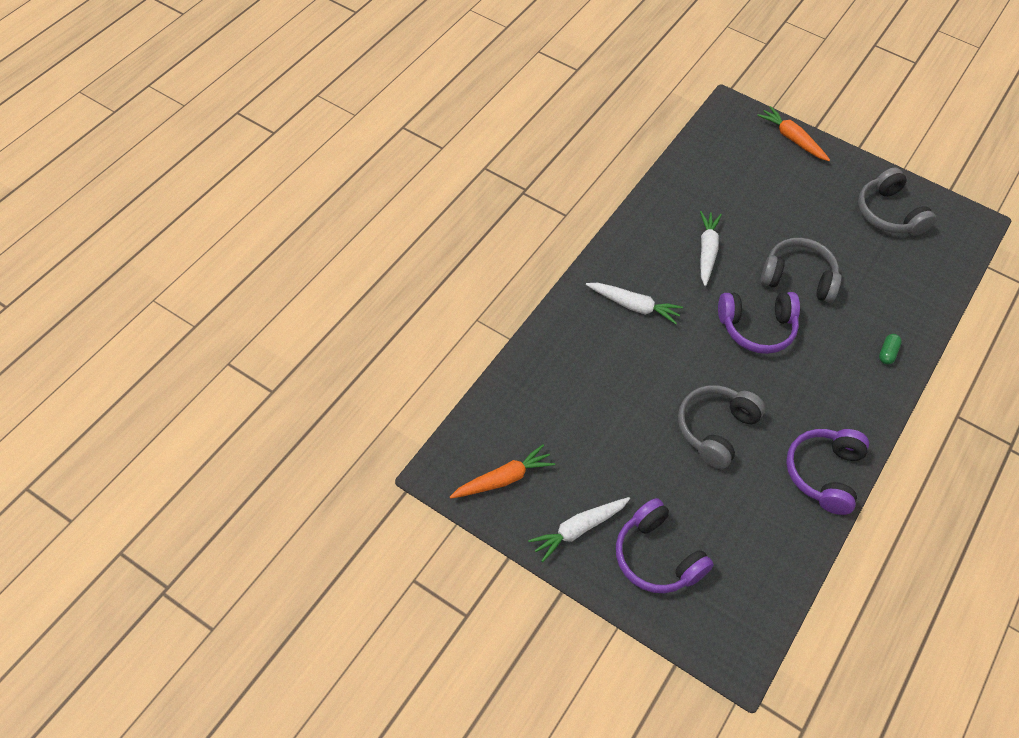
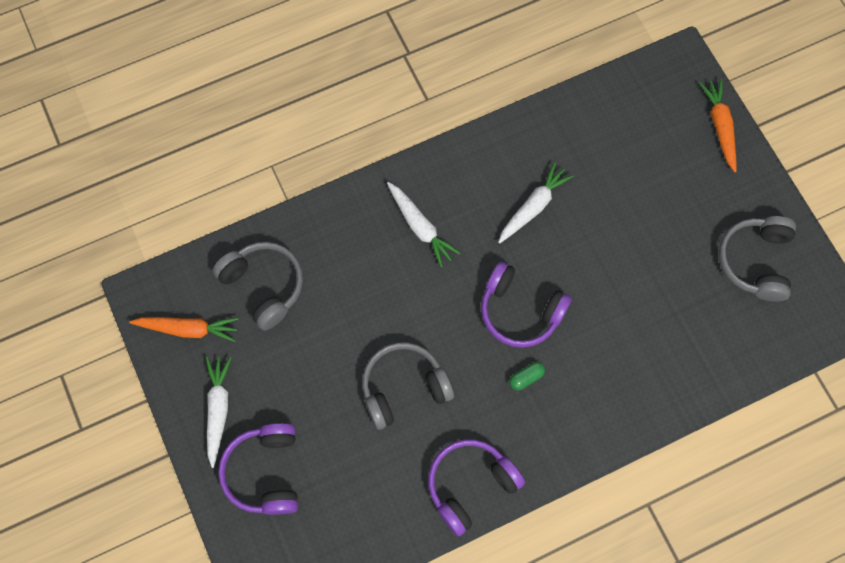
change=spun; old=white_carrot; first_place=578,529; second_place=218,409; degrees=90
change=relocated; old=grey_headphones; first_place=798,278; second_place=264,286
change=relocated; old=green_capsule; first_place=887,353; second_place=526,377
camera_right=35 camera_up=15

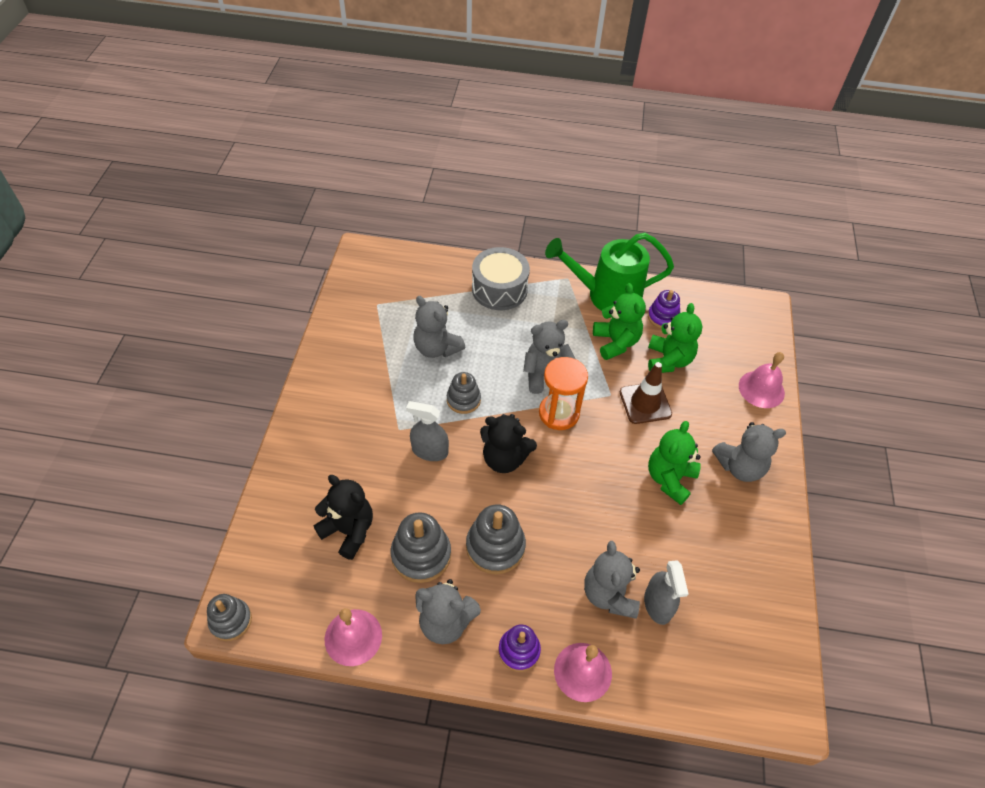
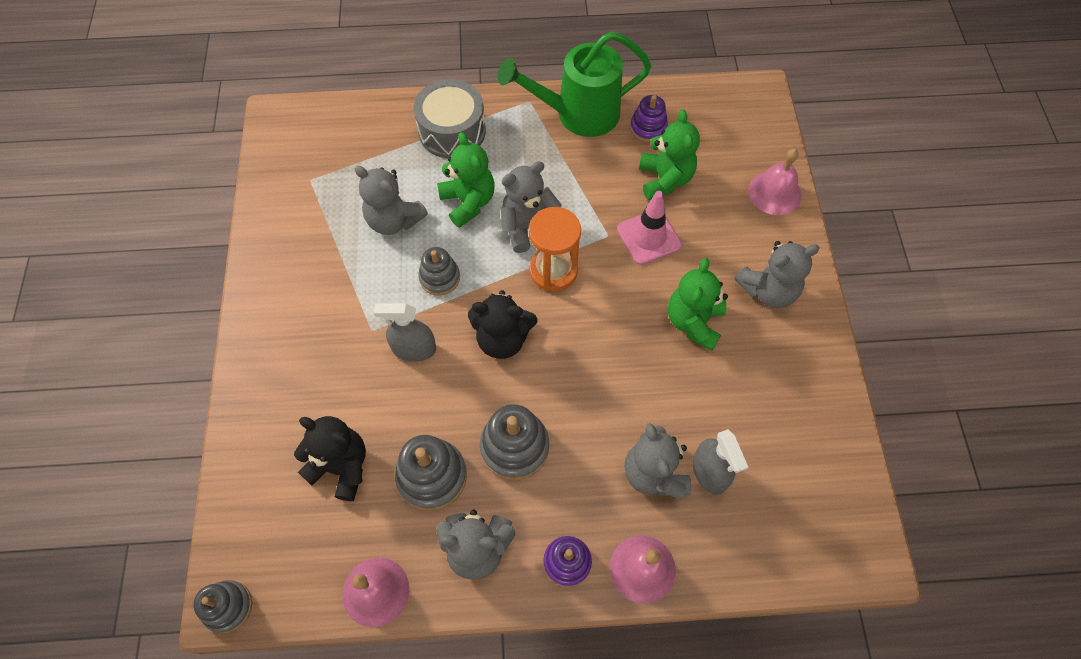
change=relocated; old=green_teddy_bear; first_place=615,342; second_place=468,202
change=colour; old=brown_traffic_cone; new=pink_traffic_cone; first_place=645,403; second_place=648,237
camera_right=-10 camera_up=10

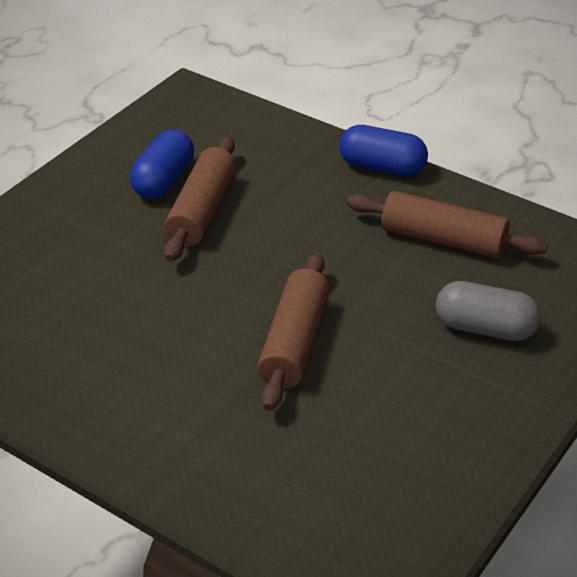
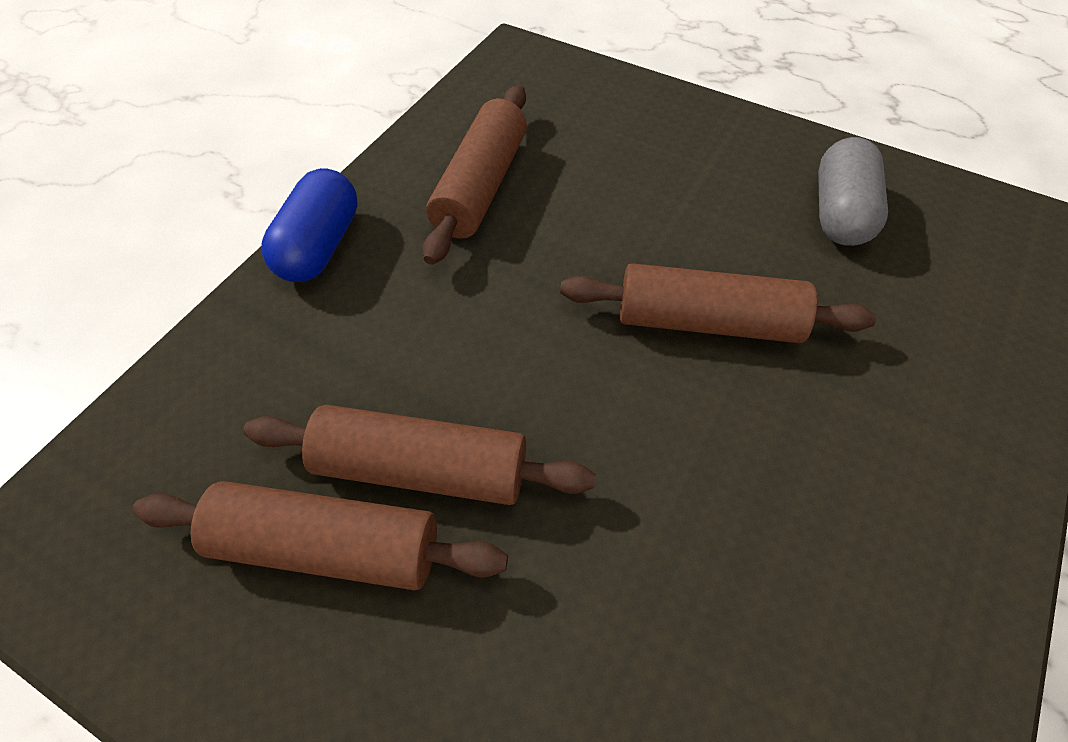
change=exchanged; old=blue_capsule; new=brown_rolling_pin; first_place=163,181; second_place=327,547
change=relocated; old=grey_capsule; first_place=485,329; second_place=840,213
camera_right=-95 camera_up=15

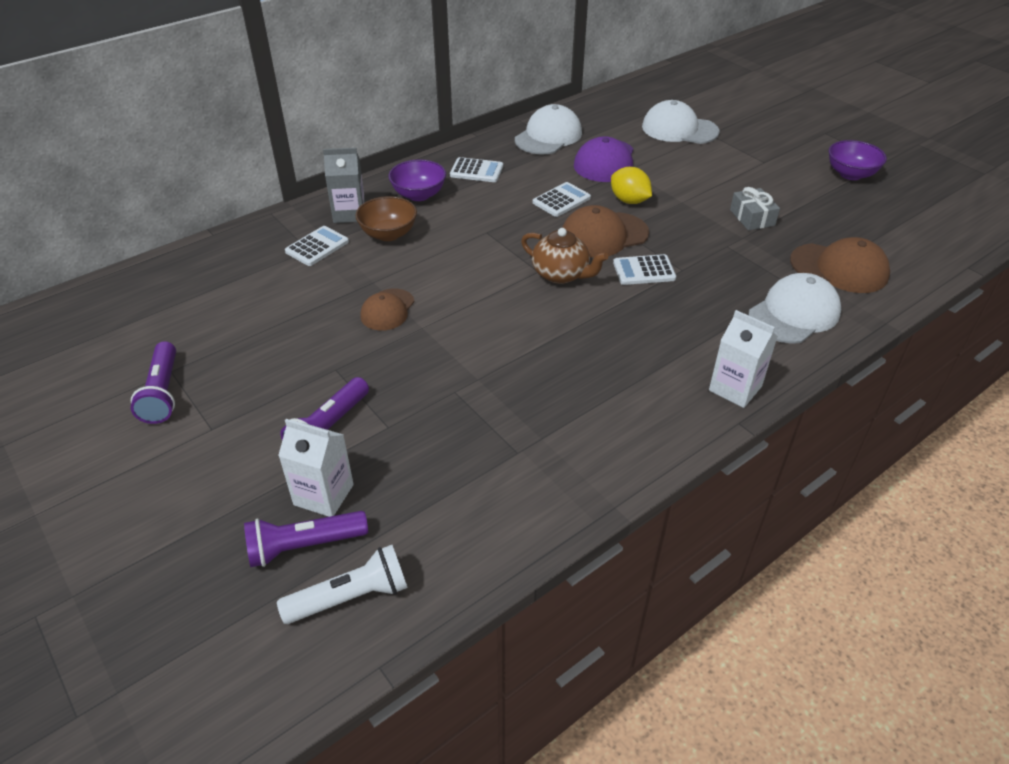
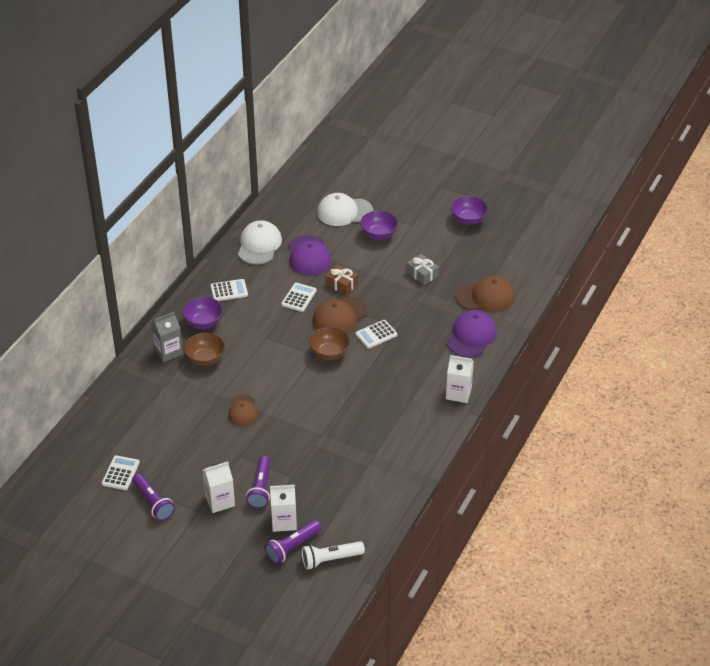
change=relocated; old=white_calculator; first_place=317,247; second_place=121,473
change=appeared; new=white_carton; second_place=220,501
change=spun; old=white_flashlight; first_place=350,597; second_place=330,559; degrees=-150
change=exchanged; old=brown_teapot; new=brown_bowl; first_place=561,274; second_place=329,353
change=exchanged; old=yellow_lemon; new=brown_gift; first_place=629,201; second_place=341,284
change=appeared; new=purple_bowl; second_place=379,234
change=colour; old=white_cap; new=purple_cap; first_place=794,313; second_place=471,336
camera_right=-25 camera_up=0

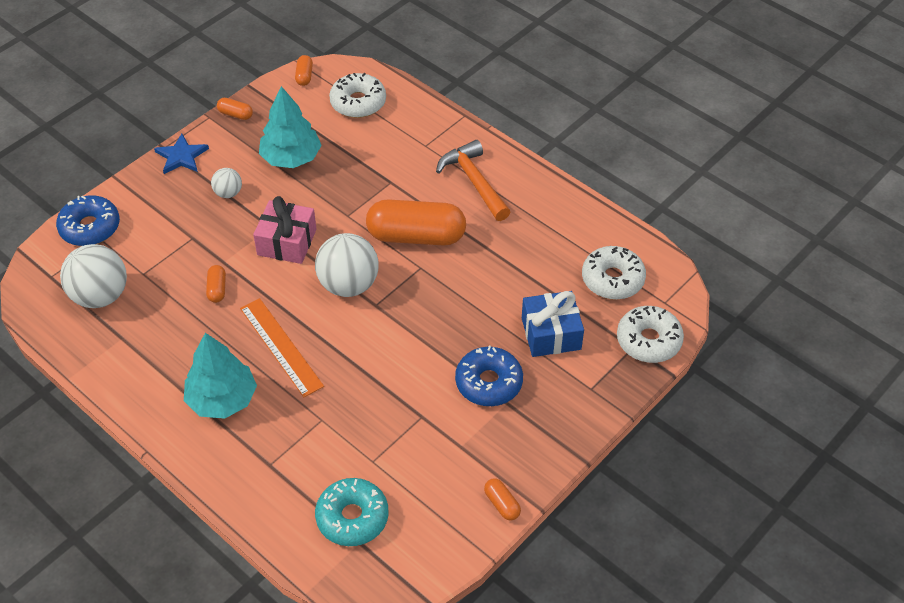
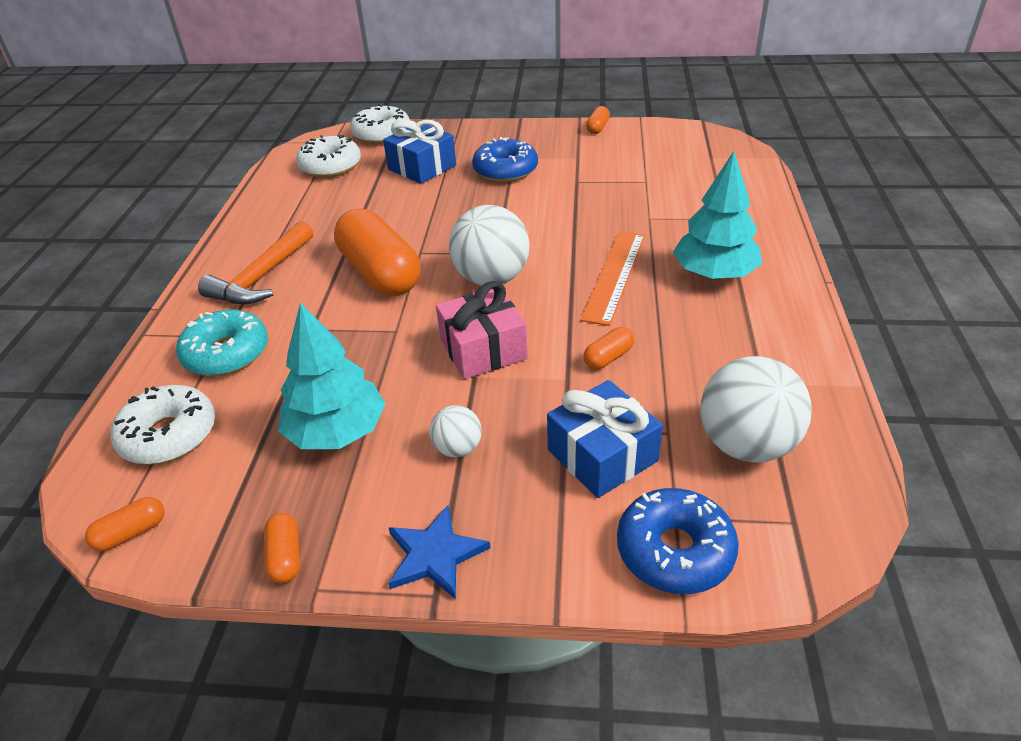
change=relocated; old=turquoise_donut; first_place=352,517; second_place=226,353
change=appeared; new=blue_gift; second_place=602,455
camera_right=-125 camera_up=-10

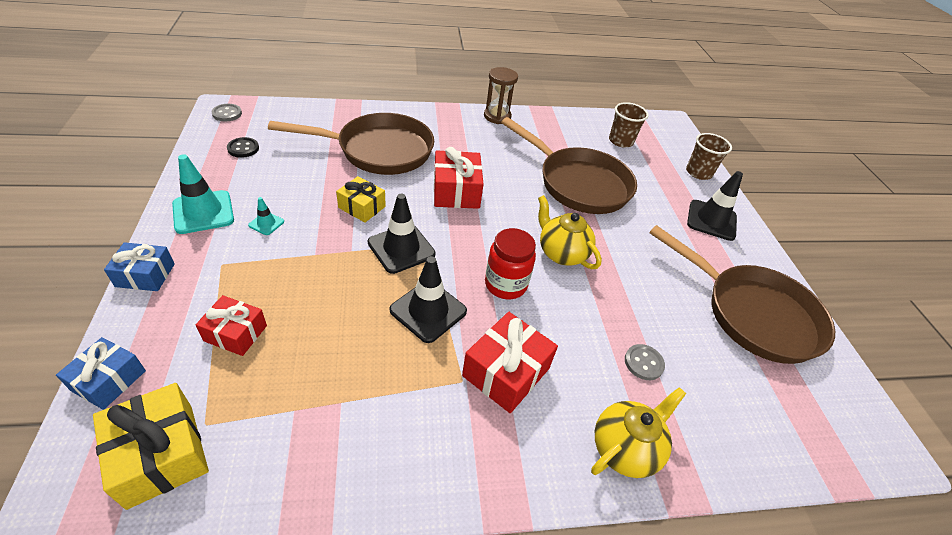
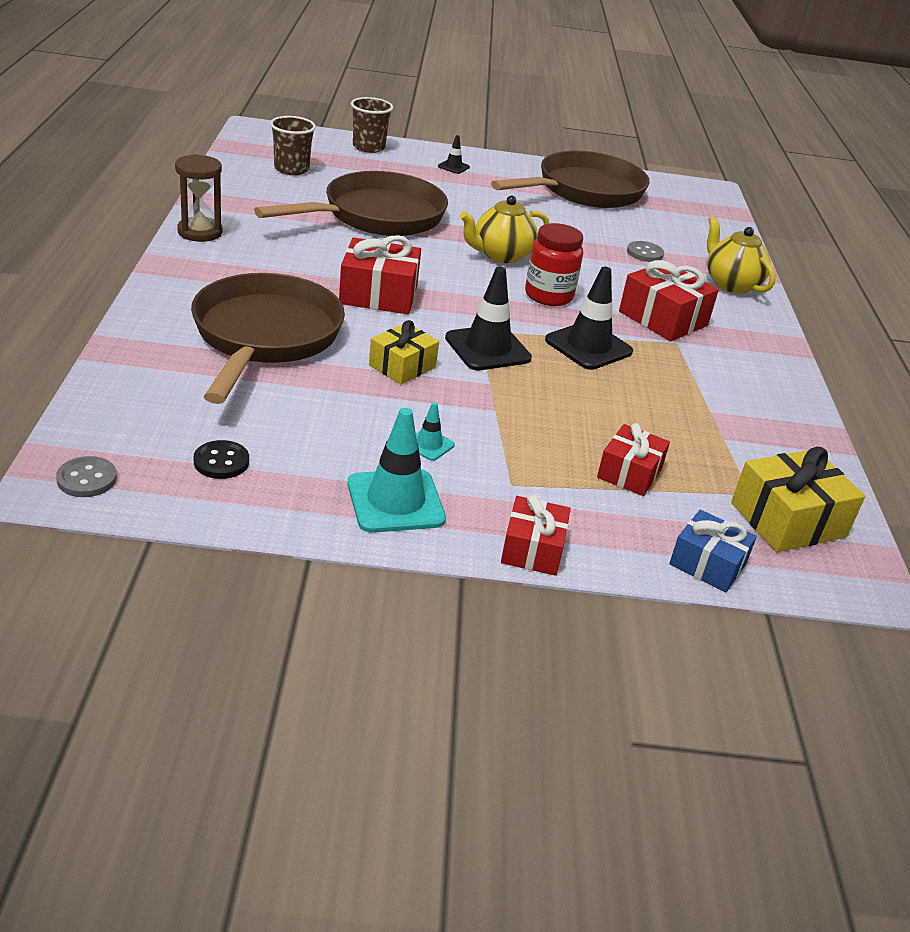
change=size; old=black_traffic_cone; first_place=711,220; second_place=453,167; factor=0.49
change=colour; old=blue_gift; new=red_gift; first_place=145,275; second_place=532,549
camera_right=-80 camera_up=-10

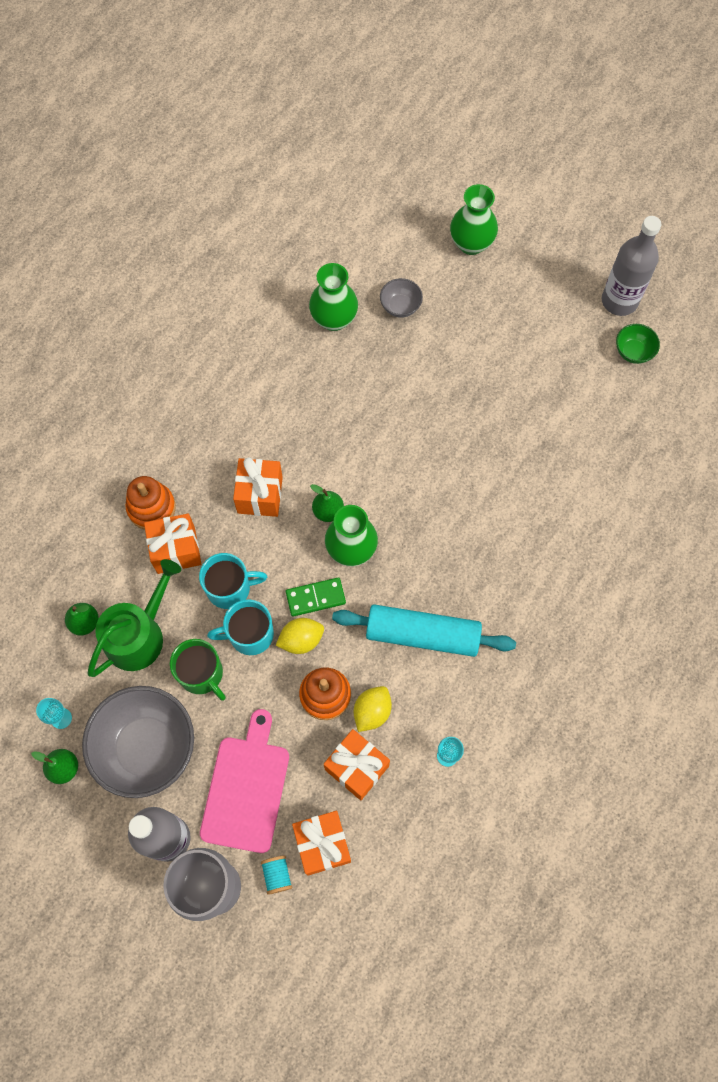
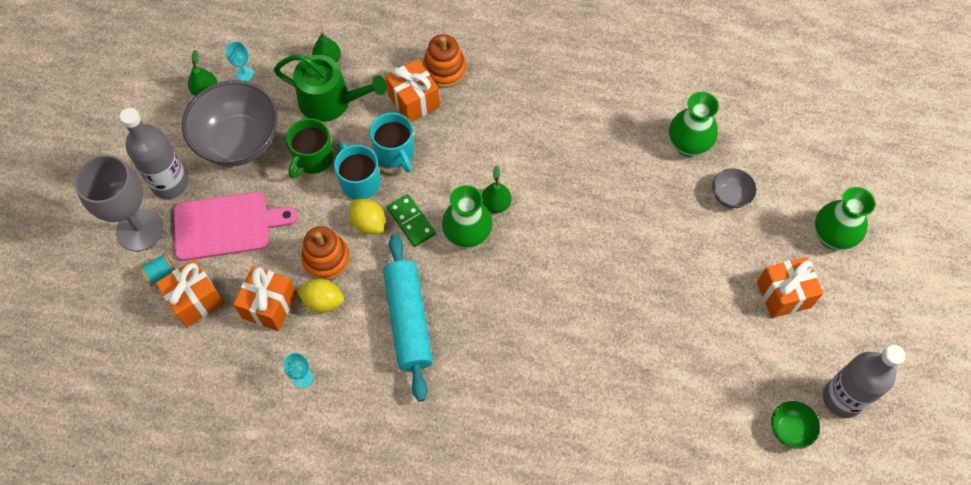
change=relocated; old=orange_gift; first_place=260,495; second_place=783,294
camera_right=70 camera_up=-5

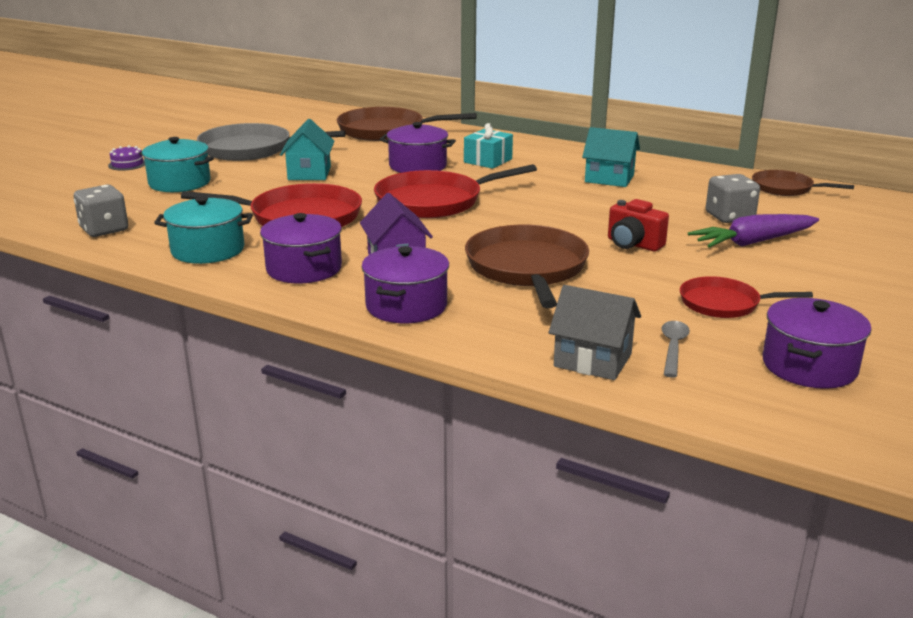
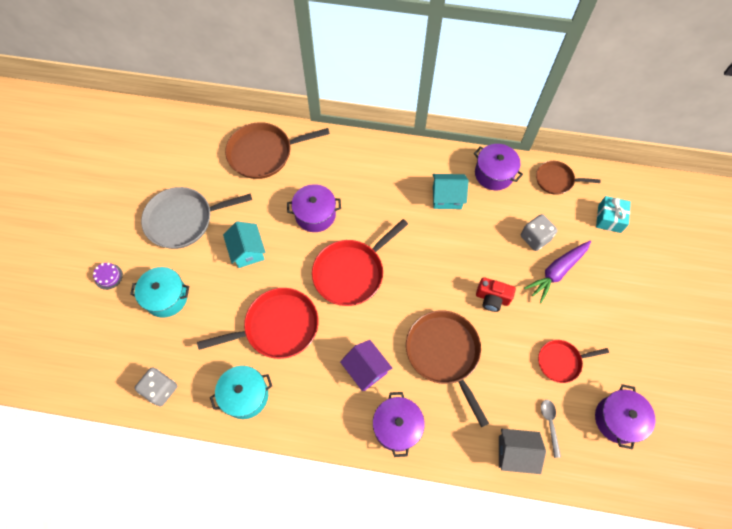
change=relocated; old=purple_pot; first_place=304,268; second_place=494,174
change=relocated; old=turquoise_gift; first_place=488,161; second_place=609,219
camera_right=-20 camera_up=40

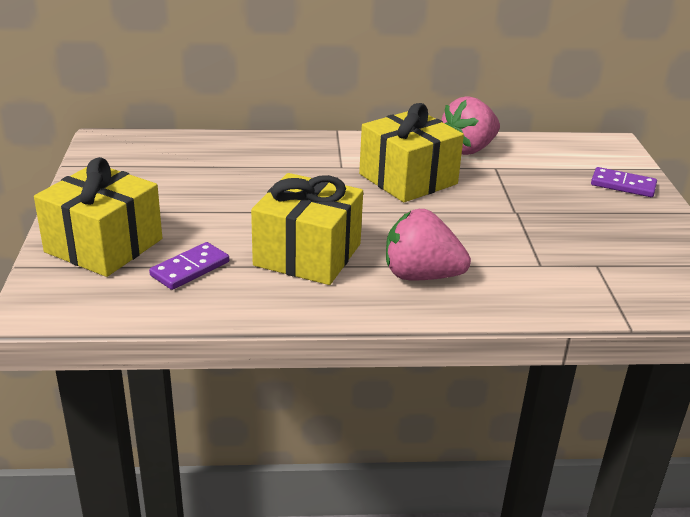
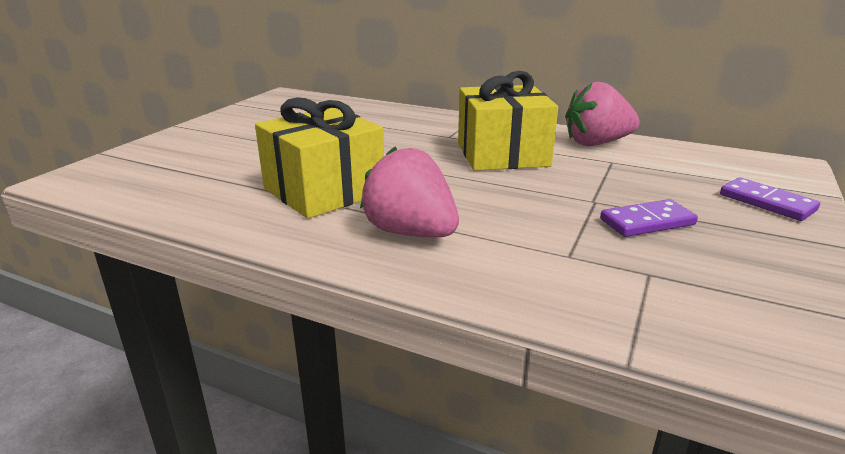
change=relocated; old=purple_domino; first_place=190,269; second_place=647,222
change=missing; old=yellow_gift; first_place=104,245
camera_right=30 camera_up=-5

